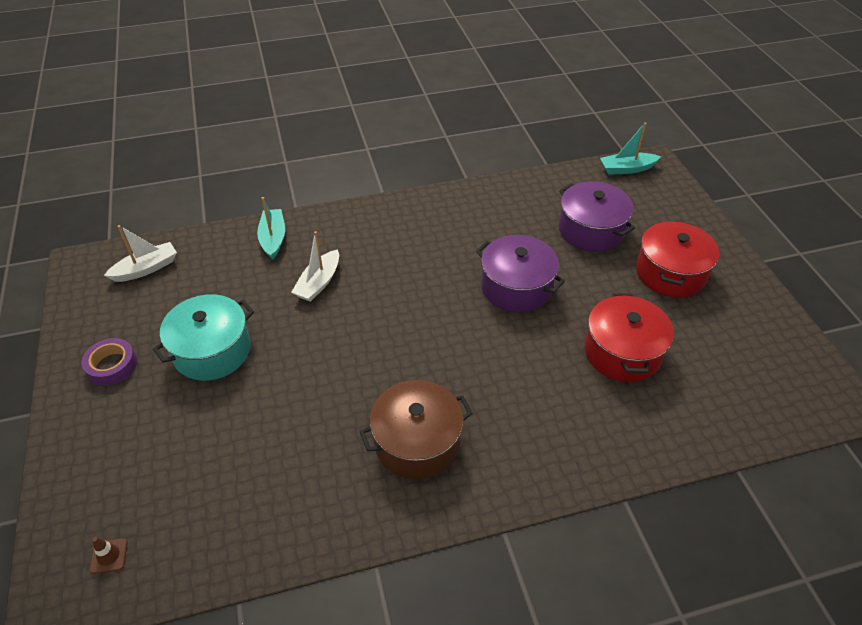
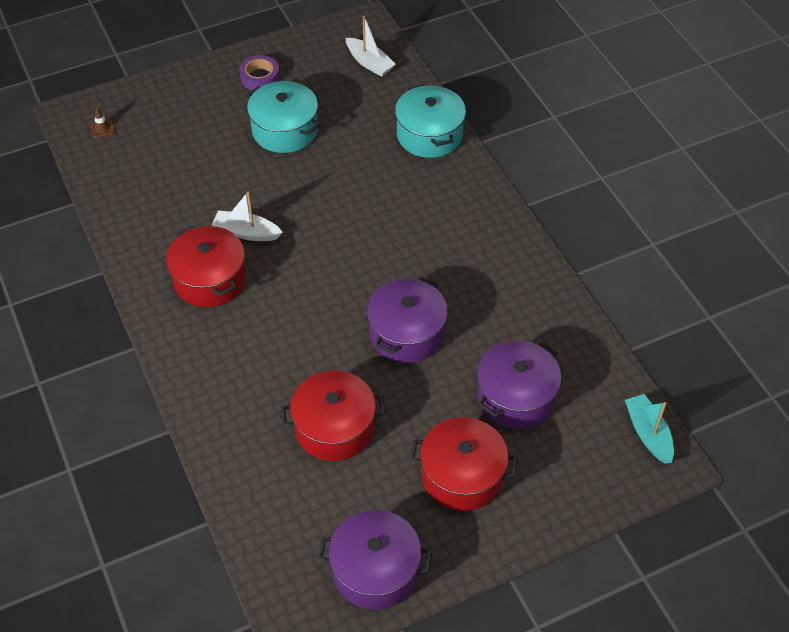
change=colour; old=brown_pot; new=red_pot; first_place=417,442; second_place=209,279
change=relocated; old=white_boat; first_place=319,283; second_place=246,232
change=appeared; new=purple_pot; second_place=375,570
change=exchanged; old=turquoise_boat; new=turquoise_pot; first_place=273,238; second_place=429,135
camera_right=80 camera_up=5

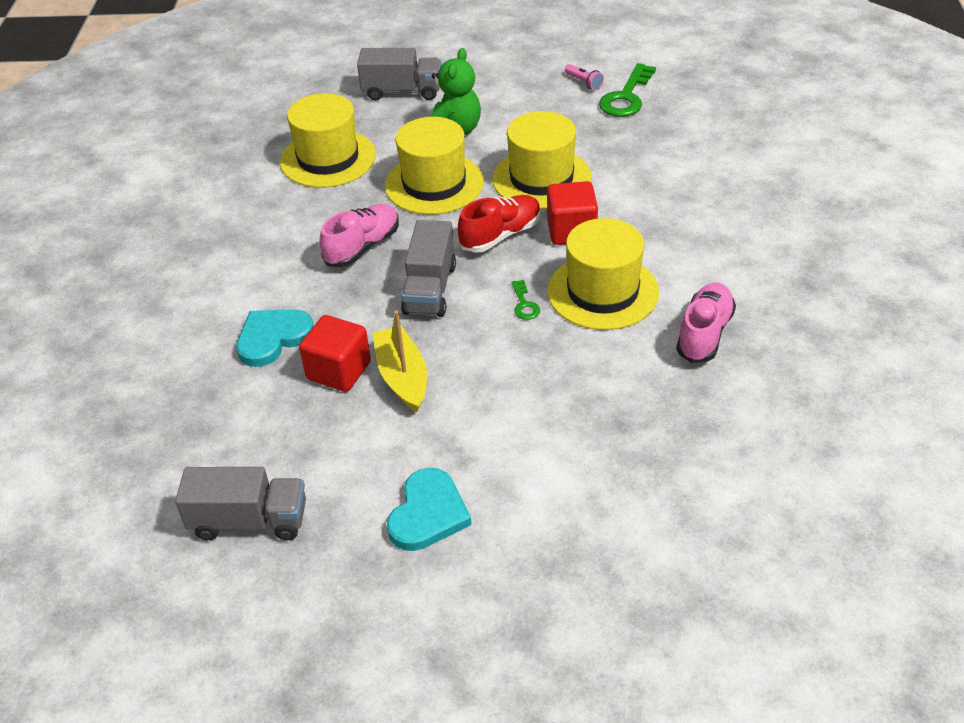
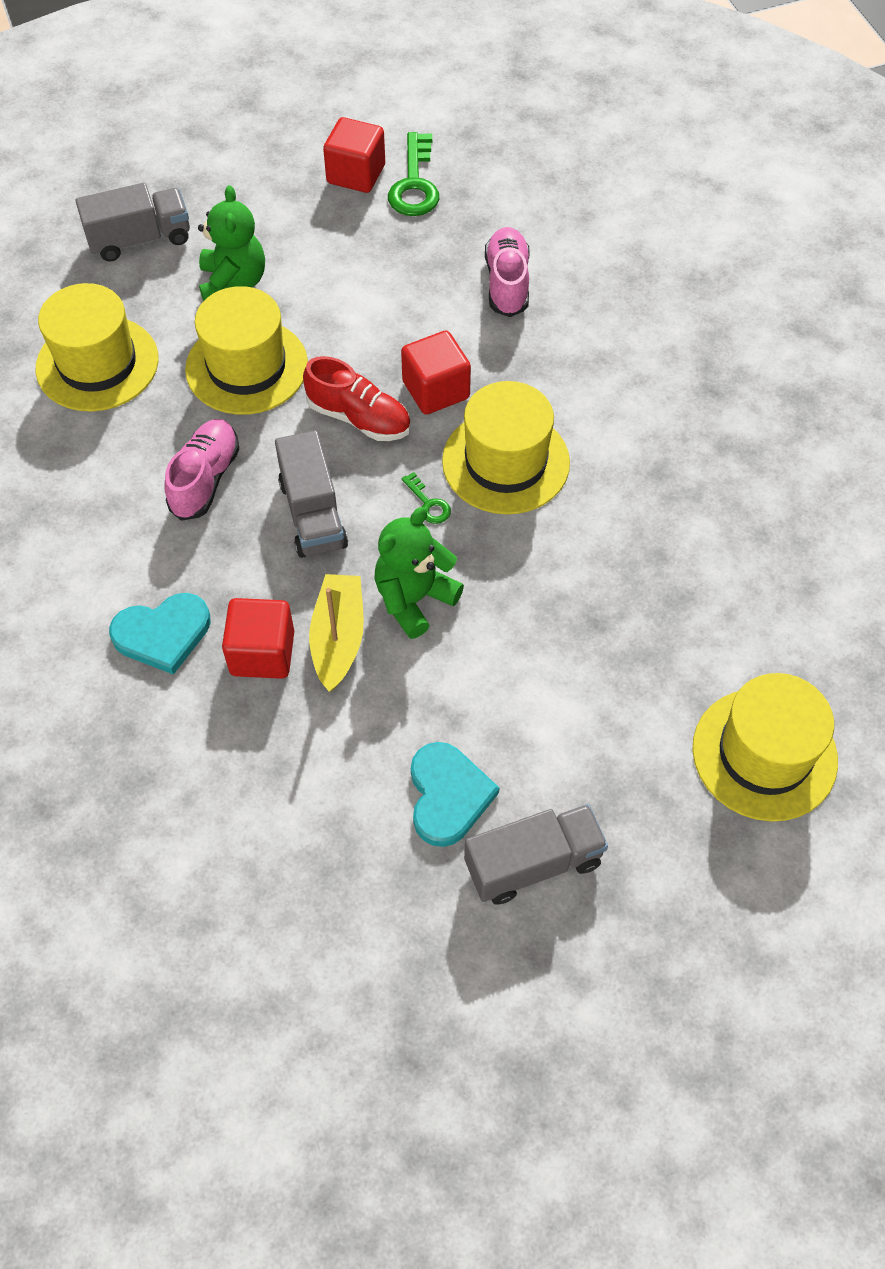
change=spun; old=turquoise_heart; first_place=273,338; second_place=163,634; degrees=-135
change=spun; old=red_shoe; first_place=501,235; second_place=359,418; degrees=90
change=spun; old=yellow_boat; first_place=402,377; second_place=338,638; degrees=45
change=exchanged; old=pink_flashlight; new=red_cube; first_place=584,83; second_place=356,174
change=appeared; new=green_teddy_bear; second_place=414,599
change=relocated; old=grey_truck; first_place=249,521; second_place=533,863
change=relocated; old=pink_shoe; first_place=704,333; second_place=507,283
change=relocated; old=yellow_hat; first_place=541,178; second_place=764,754
camera_right=-25 camera_up=15

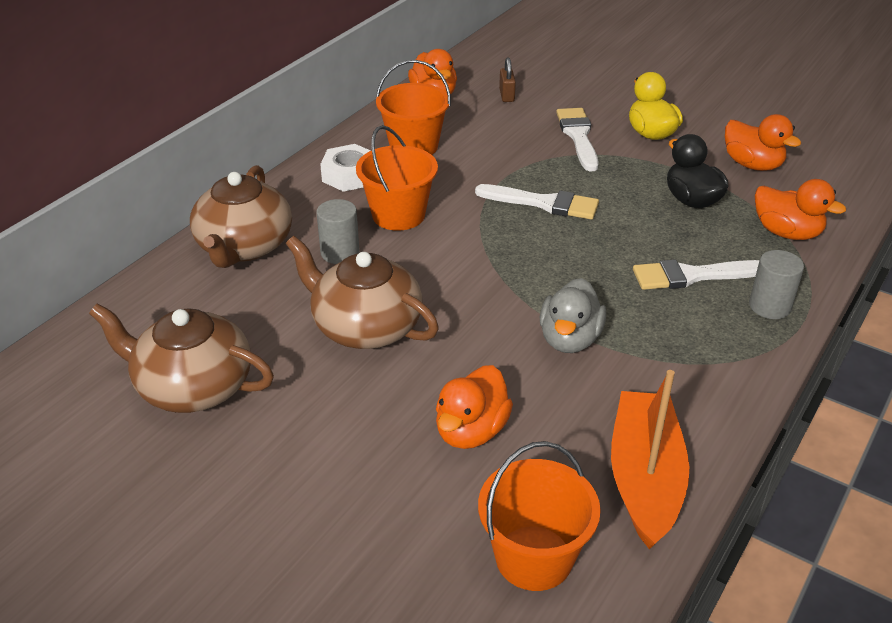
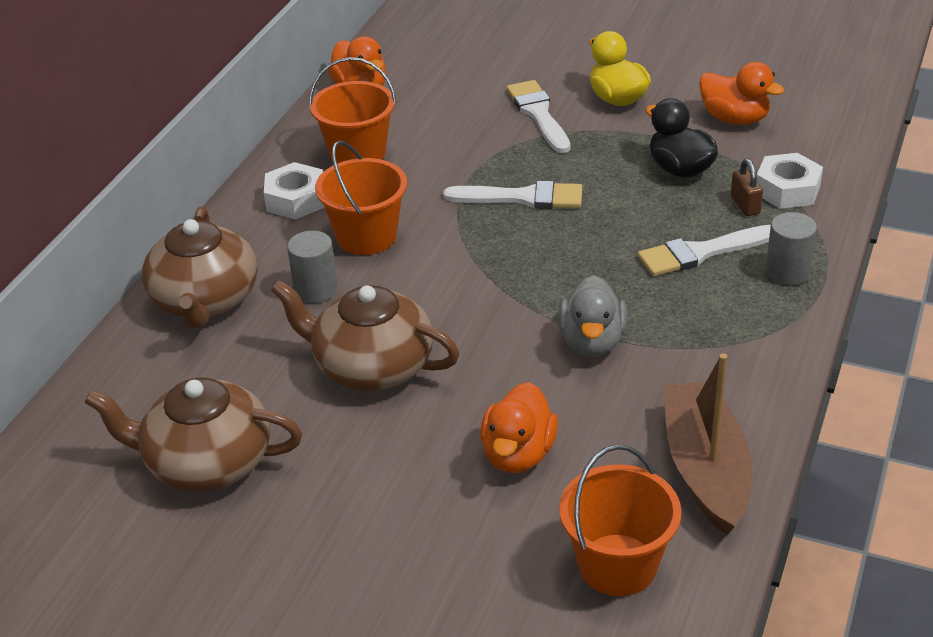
change=colour; old=orange_boat; new=brown_boat; first_place=645,478; second_place=705,468
change=relocated; old=brown_padlock; first_place=506,95; second_place=745,205
change=exchanged; old=orange_duck; new=white_nut; first_place=786,232; second_place=787,190
camera_right=-10 camera_up=0

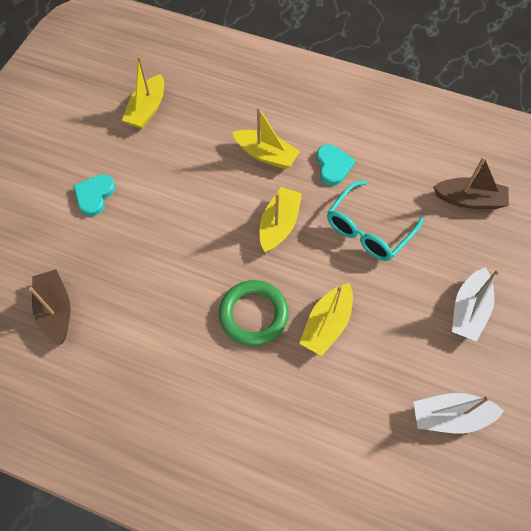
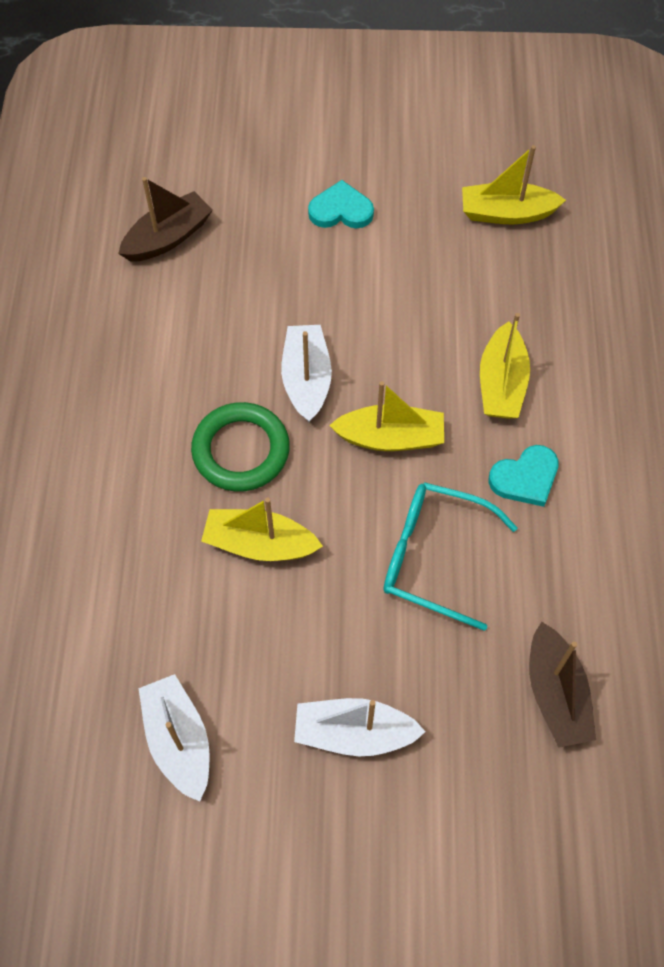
change=appeared; new=white_boat; second_place=306,379
camera_right=70 camera_up=0

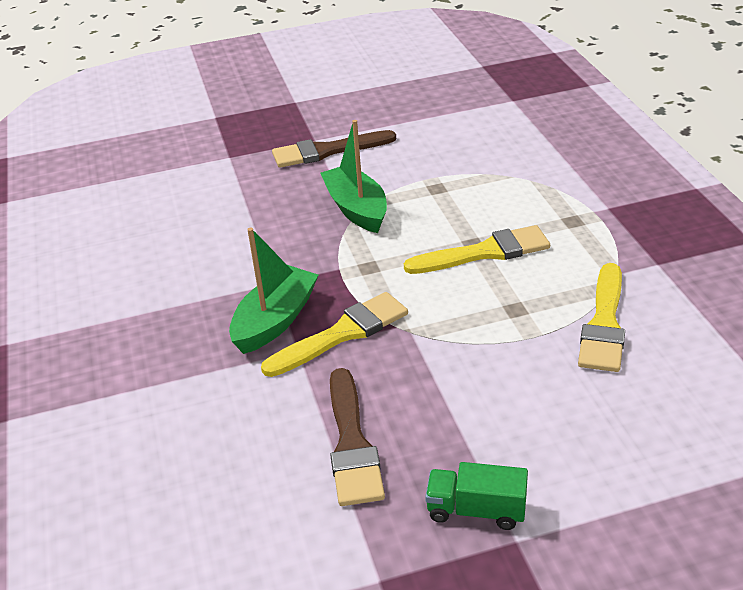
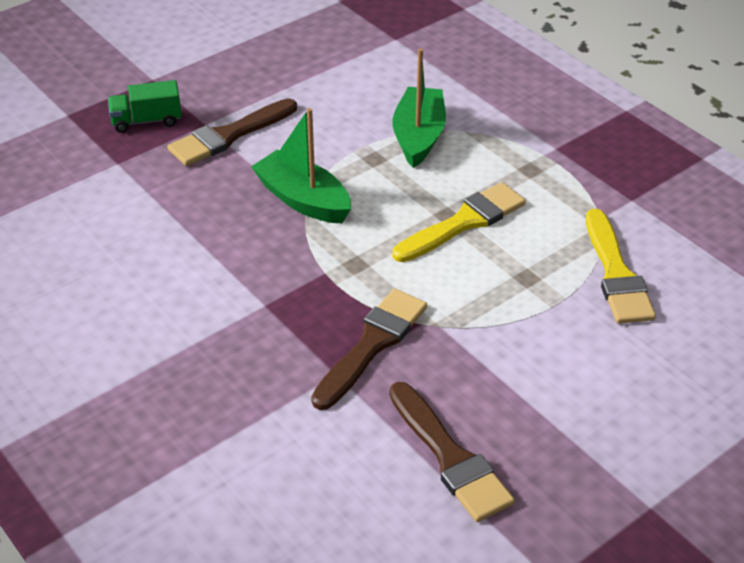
change=relocated; old=green_truck; first_place=476,510; second_place=147,121
change=colour; old=yellow_brush; new=brown_brush; first_place=342,334; second_place=372,344
change=relocated; old=green_boat; first_place=275,320; second_place=418,137
camera_right=-25 camera_up=5

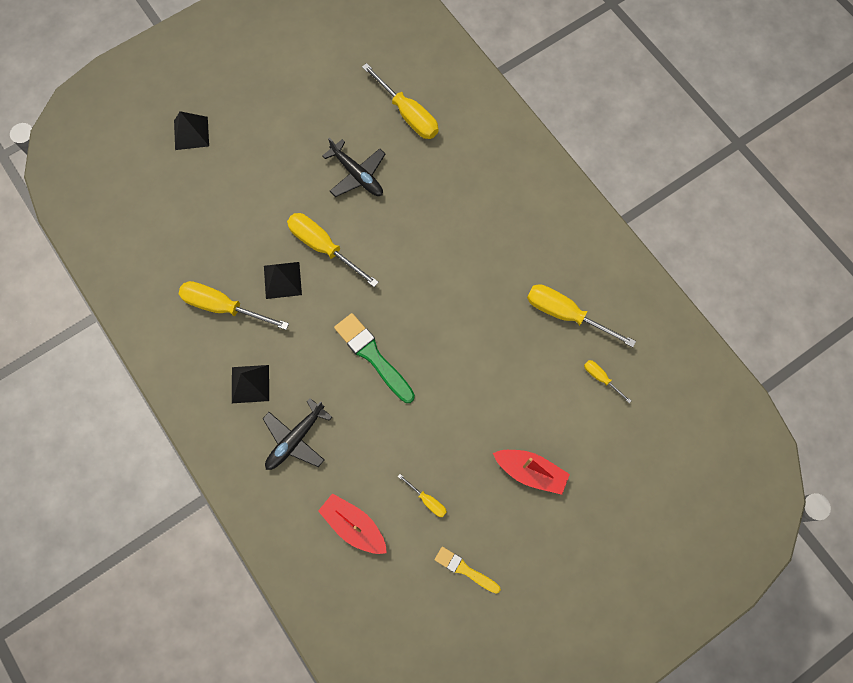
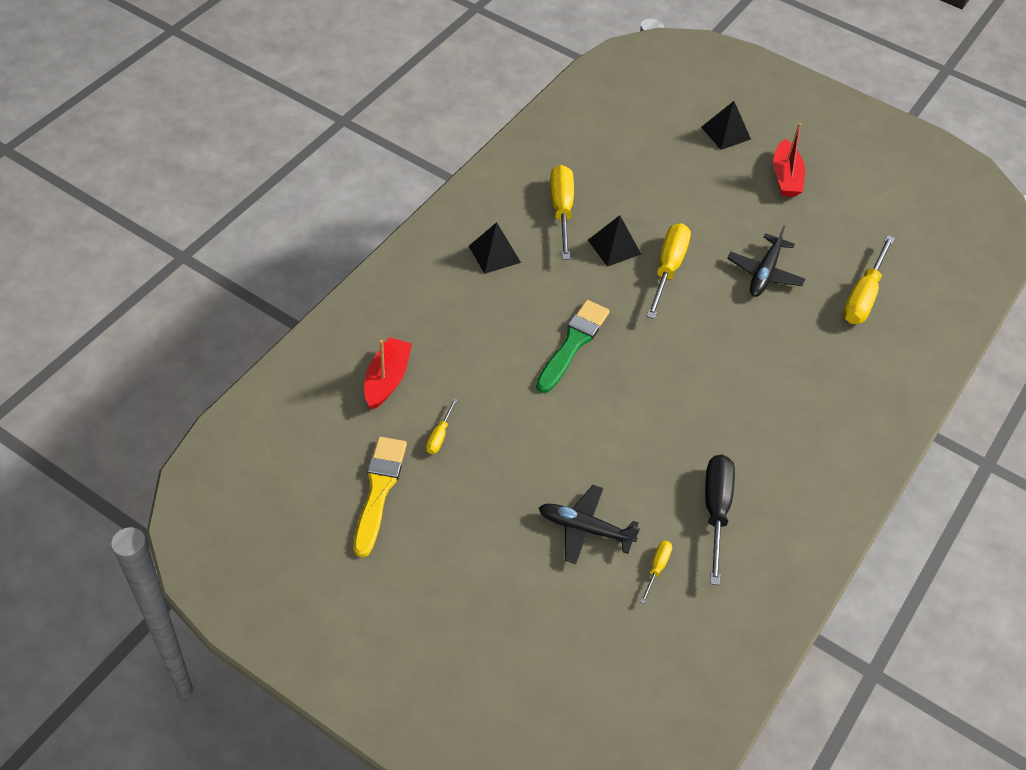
change=size; old=yellow_brush; first_place=464,569; second_place=379,490; factor=1.65
change=relocated; old=black_plane; first_place=296,439; second_place=585,529
change=colour; old=yellow_screwdriver; new=black_screwdriver; first_place=566,314; second_place=715,511
change=relocated; old=red_boat; first_place=530,472; second_place=785,177
camera_right=65 camera_up=-20

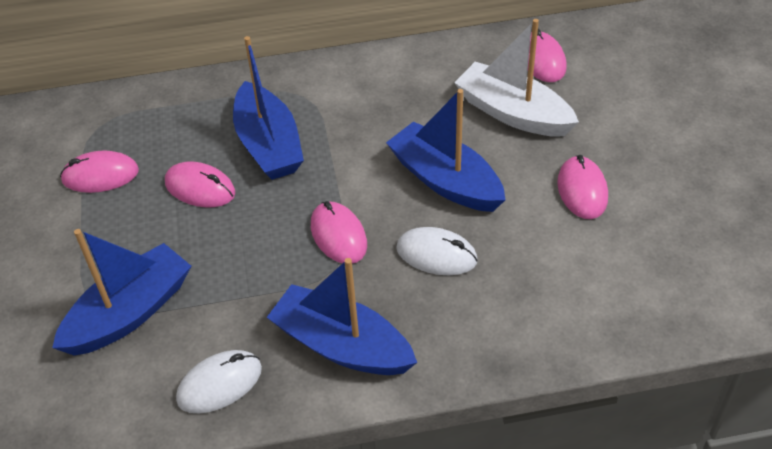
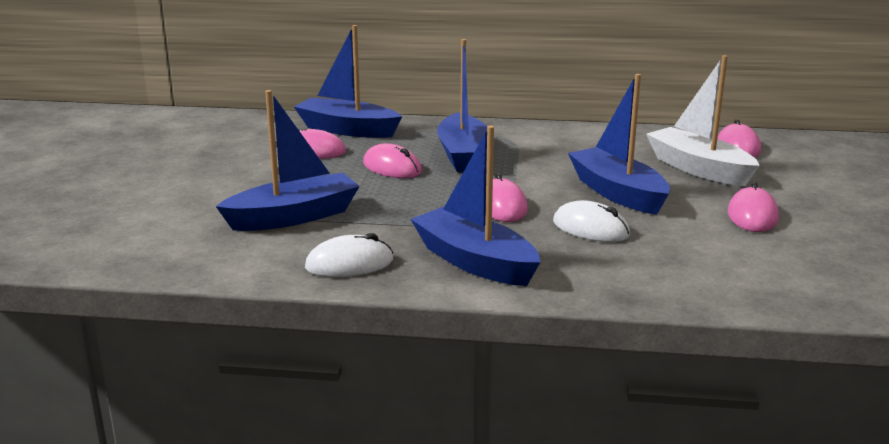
change=appeared; new=blue_boat; second_place=347,130
camera_right=15 camera_up=-25

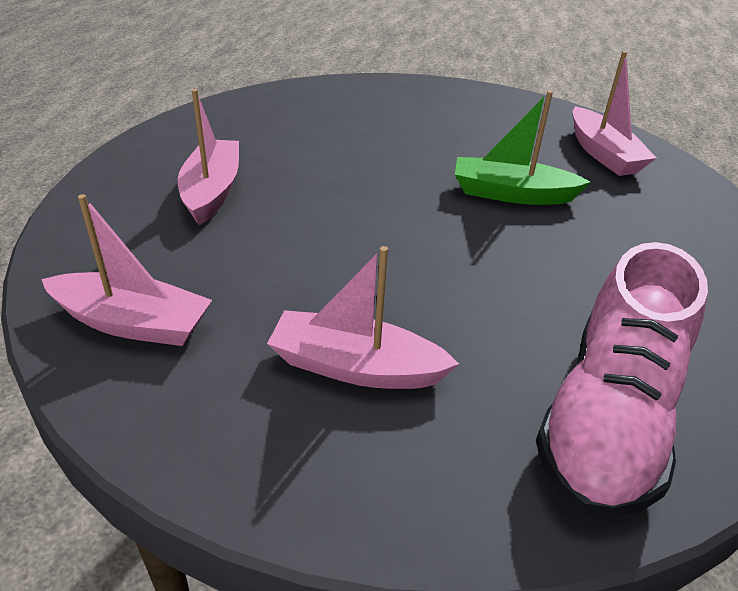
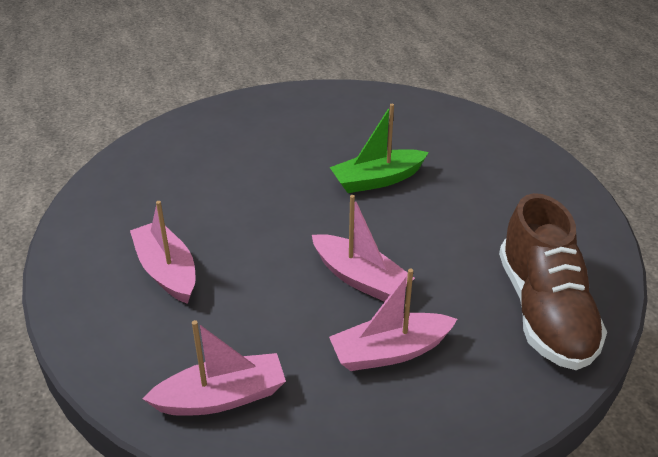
change=relocated; old=pink_boat; first_place=603,154; second_place=360,278
change=colour; old=pink_shoe; new=brown_shoe; first_place=608,419; second_place=544,311
camera_right=-30 camera_up=0

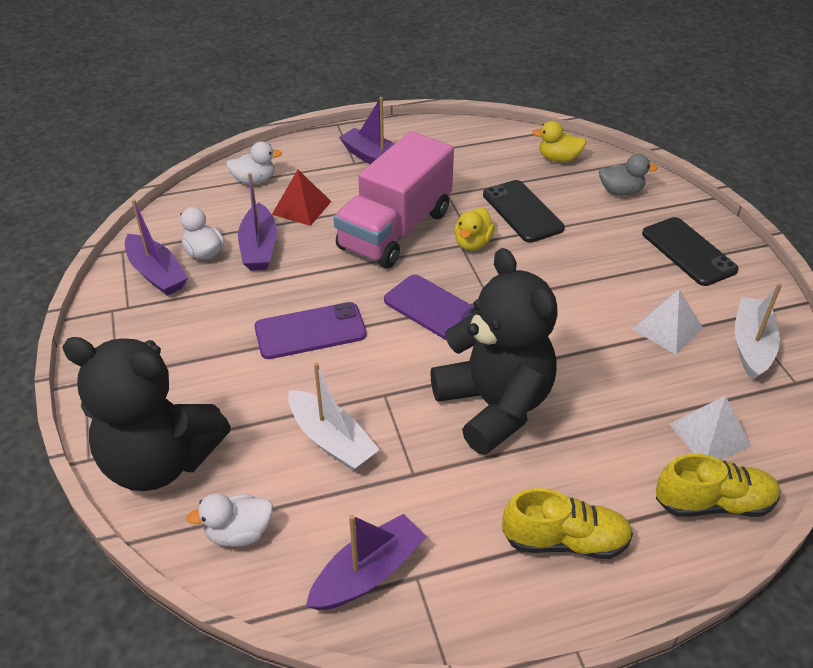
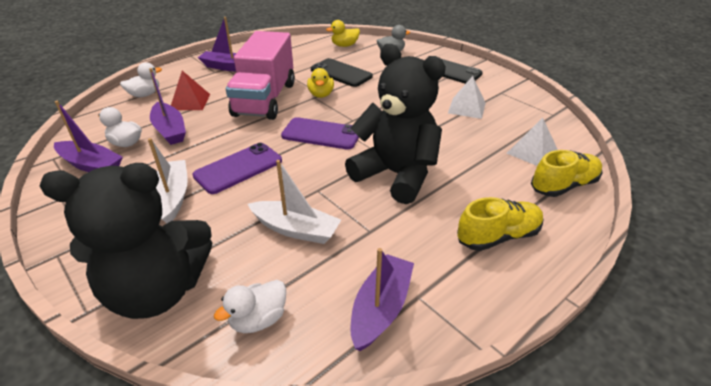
change=relocated; old=white_boat; first_place=751,345; second_place=172,197
camera_right=-25 camera_up=-5

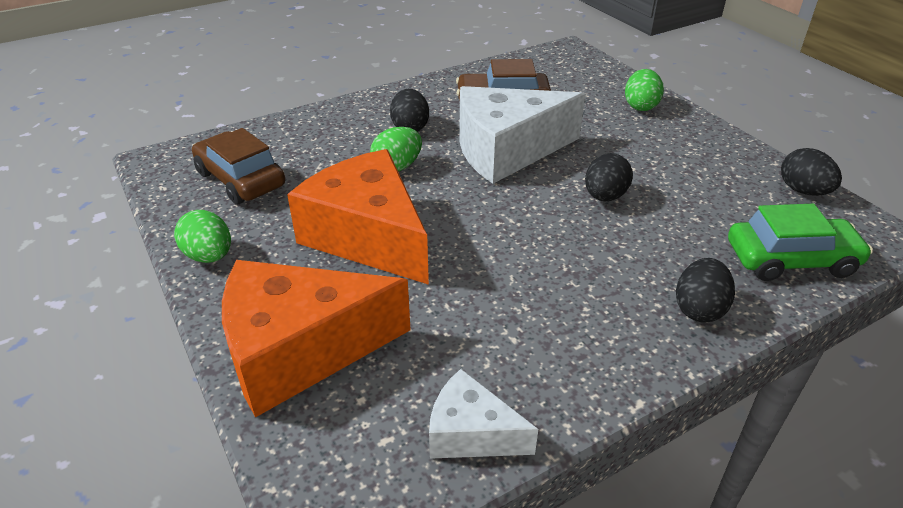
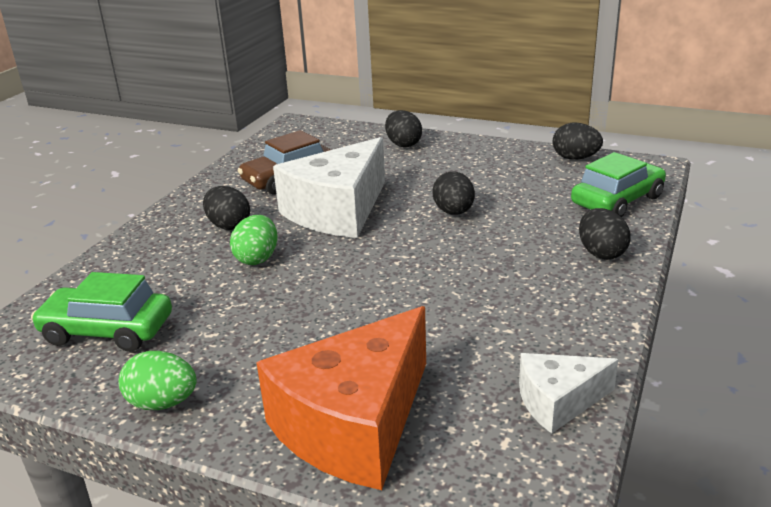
change=colour; old=brown_car; new=green_car; first_place=240,179; second_place=107,331
change=colour; old=green_egg; new=black_egg; first_place=640,106; second_place=403,144
change=missing; old=orange_cheese; first_place=368,237
camera_right=-35 camera_up=-10

